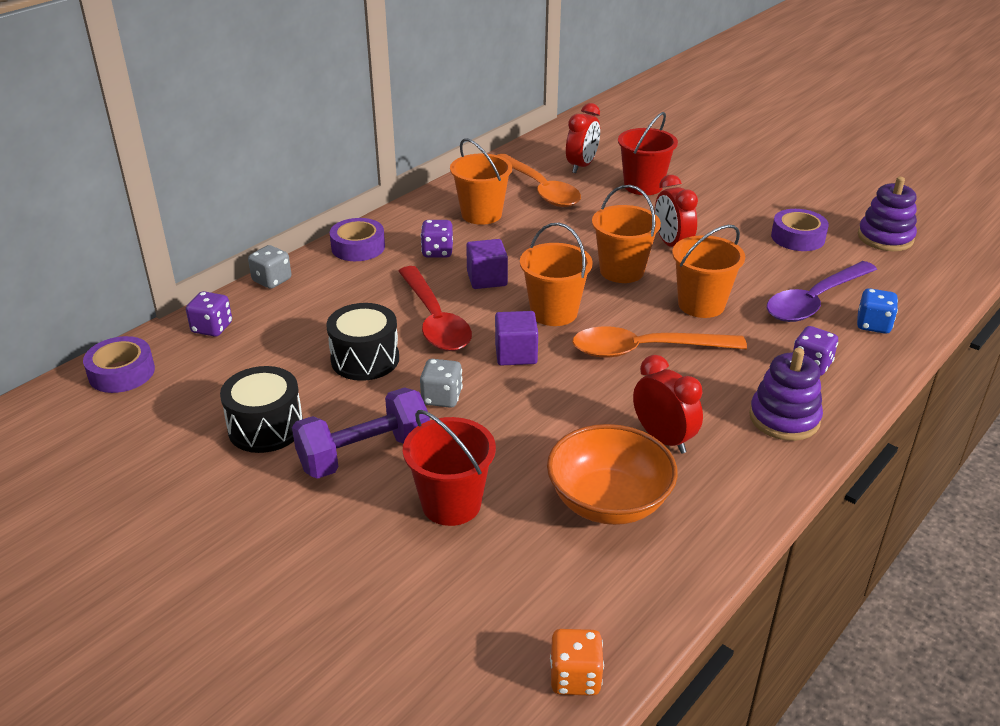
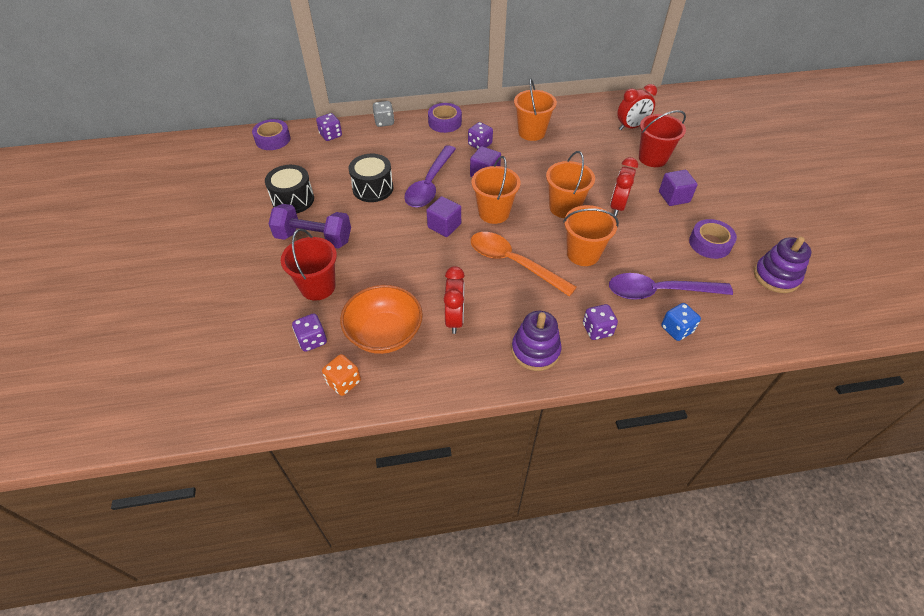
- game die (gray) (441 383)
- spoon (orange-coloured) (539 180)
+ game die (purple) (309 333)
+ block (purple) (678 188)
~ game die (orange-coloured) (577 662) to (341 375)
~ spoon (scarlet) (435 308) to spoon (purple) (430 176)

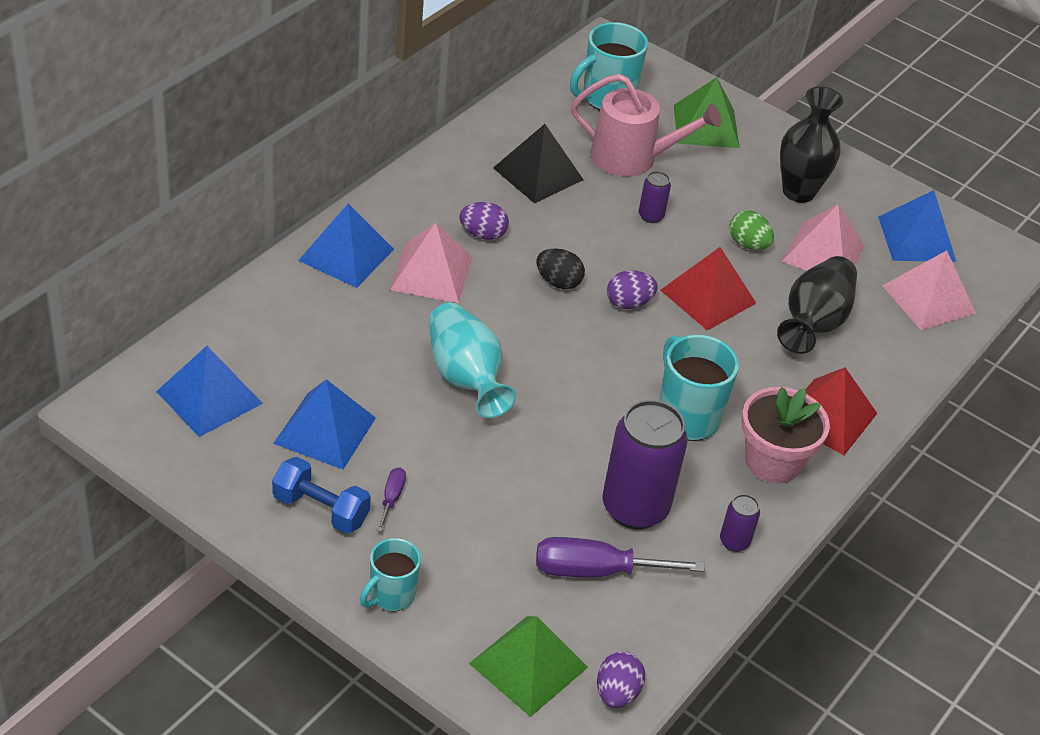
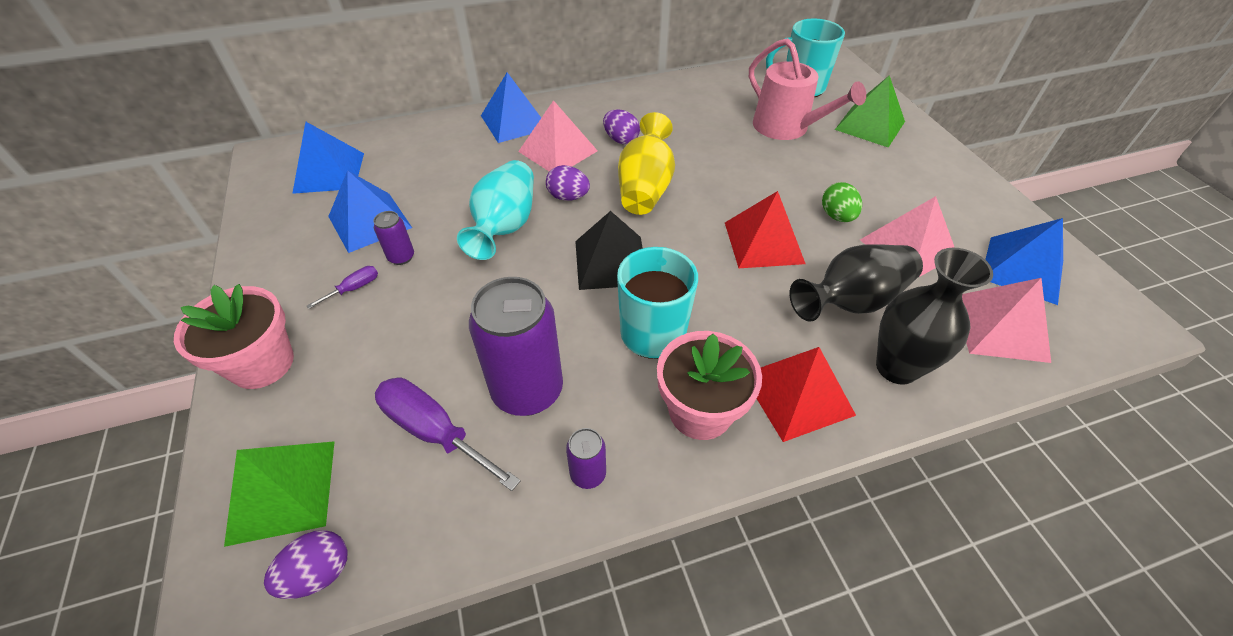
- hand weight (cobalt) (321 495)
~ solid pyramid (ebony) (538 163) to (609 250)
~ toy egg (purple) (632 289) to (568 183)
~ tin (purple) (655 197) to (393 238)
~ flower vase (ebony) (811 144) to (934 316)
~ mug (turquoise) (390 574) to flower pot (pink) (234 336)
~ toy egg (ebony) (560 268) to flower vase (bright yellow) (646 163)

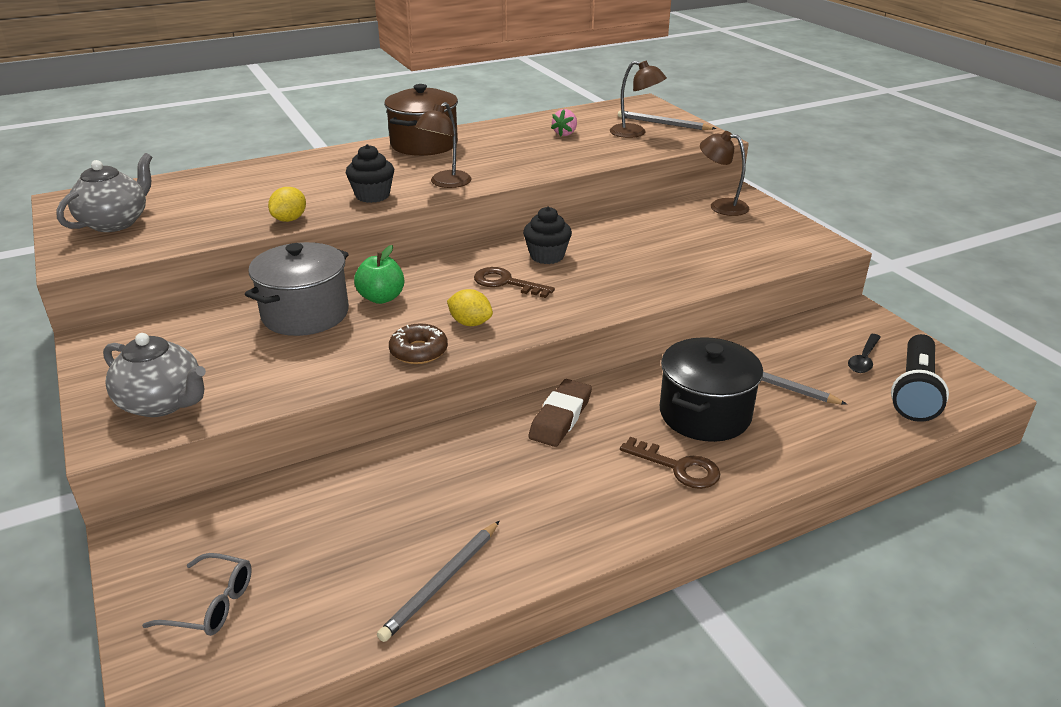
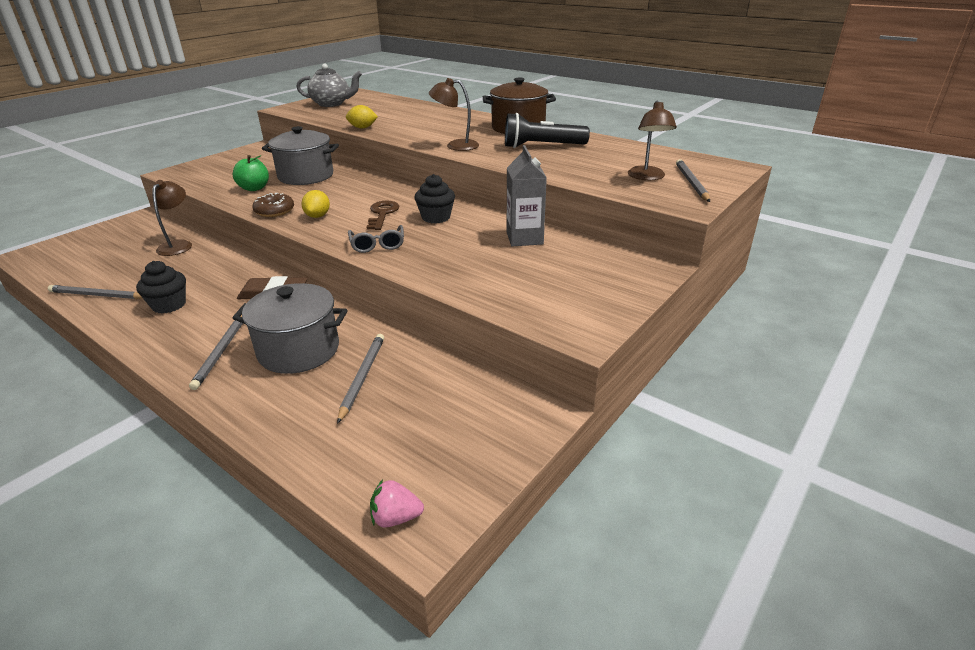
- tea pot (gray) (154 375)
- spoon (ebony) (864 353)
+ juice carton (gray) (527 195)
~ glasses (gray) (197 594) to (376 239)
~ muffin (ebony) (370 173) to (161 287)
~ apple (leaf-green) (379 274) to (251 173)
~ strawberry (pink) (564 122) to (397 503)
~ lamp (brown) (724 173) to (172 218)
~ flashlight (ebony) (920 378) to (547 130)
~ latchkey (brown) (670 463) to wooden pencil (gray) (216 352)
~ stockpot (ebony) (711 389) to stockpot (gray) (290 328)

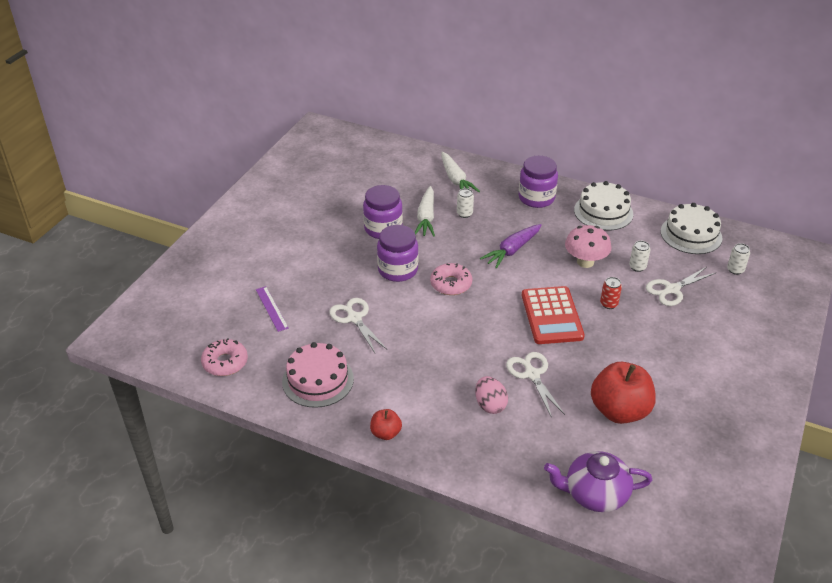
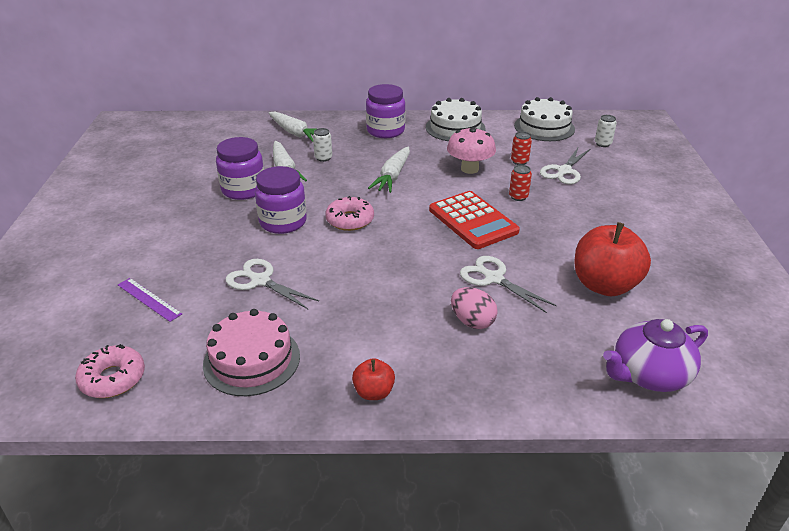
~ toy carrot (purple) (511 246) to toy carrot (snow-white) (389 170)
~ tin (snow-white) (639 256) to tin (scarlet) (521 148)

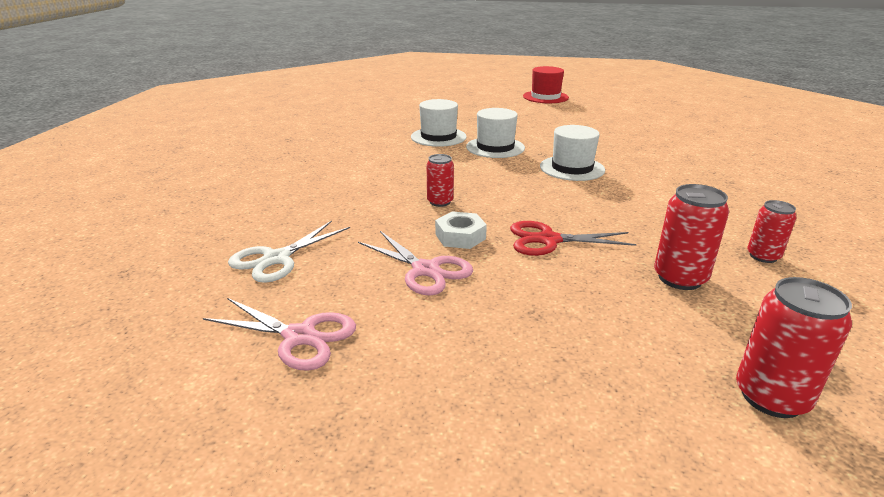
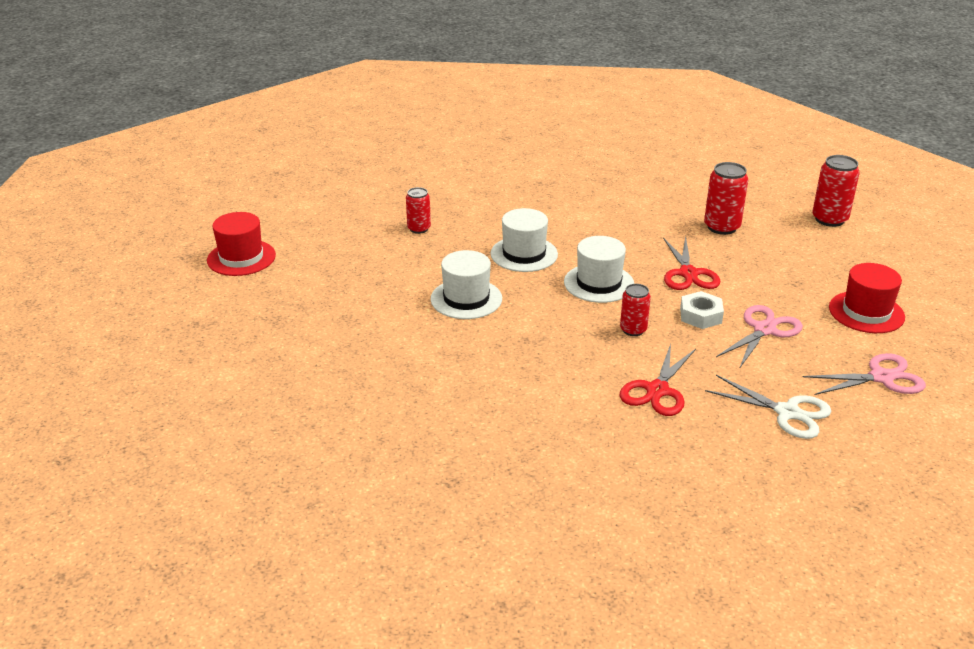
+ pair of scissors (scarlet) (658 380)
+ tall hat (scarlet) (867 298)
~ tall hat (snow-white) (439 123) to (599 269)
~ tin (scarlet) (771 231) to (418 210)
~ pair of scissors (pink) (279 334) = (864 374) 60 degrees clockwise

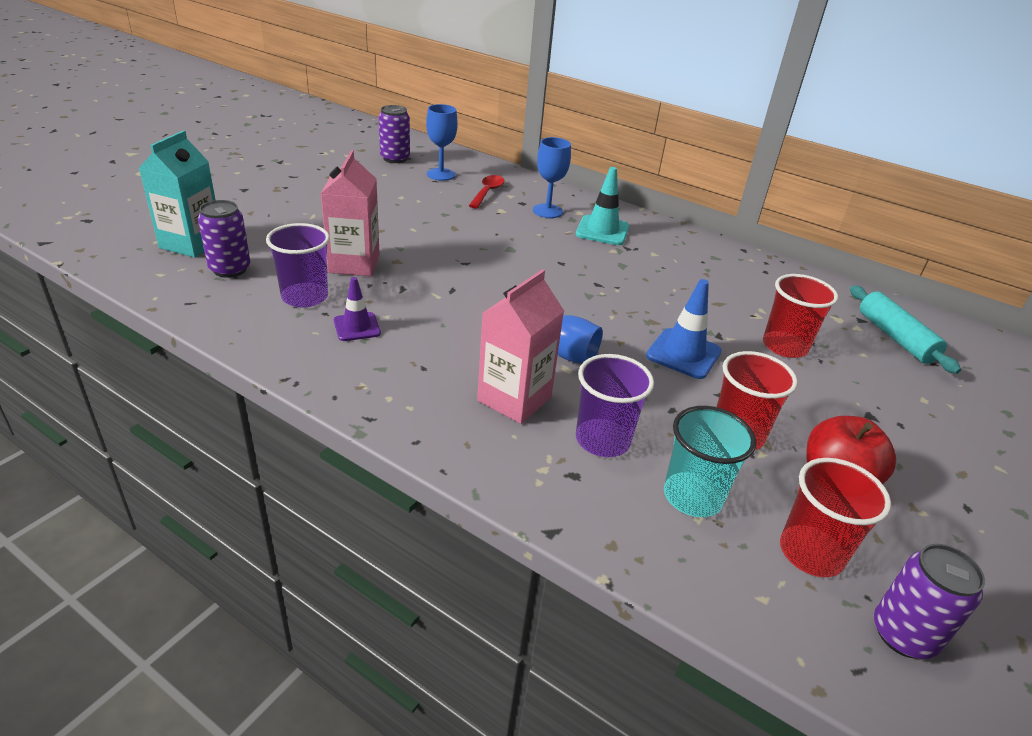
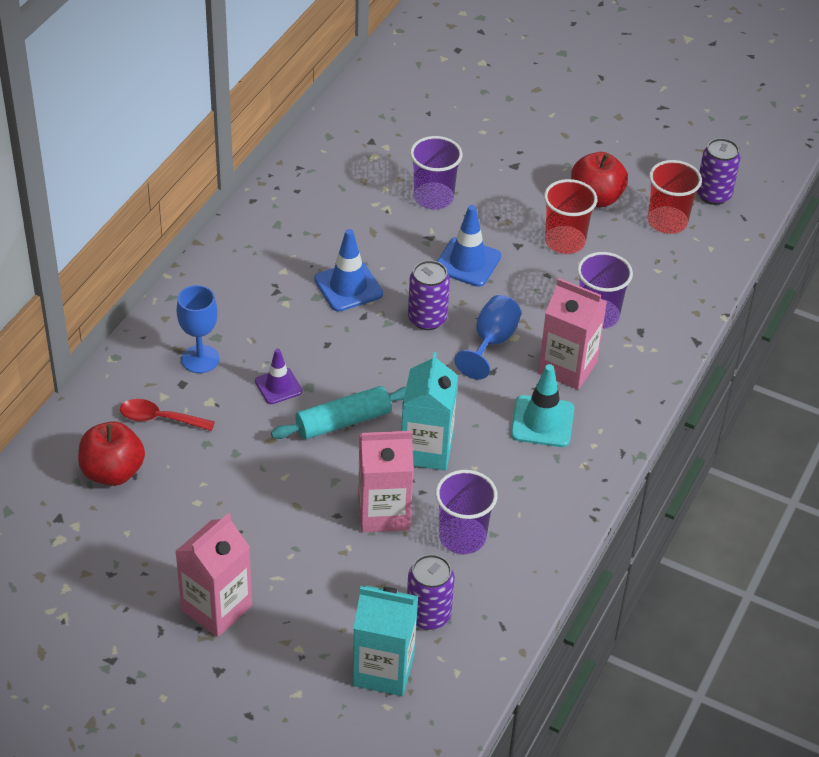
- tumbler (turquoise) (710 461)
+ juice carton (pink) (213 575)
+ safety cone (cobalt) (348 270)
+ juice carton (turquoise) (429 411)
~ safety cone (purple) (357 309) to (278 376)
~ tin (purple) (394 134) to (429 295)
~ safety cone (turquoise) (602 206) to (542 405)
~ rolling pin (turquoise) (905 329) to (338 412)
~ wine glass (cobalt) (442 142) to apple (scarlet) (111 453)
~ tumbler (scarlet) (800 316) to tumbler (purple) (436 172)

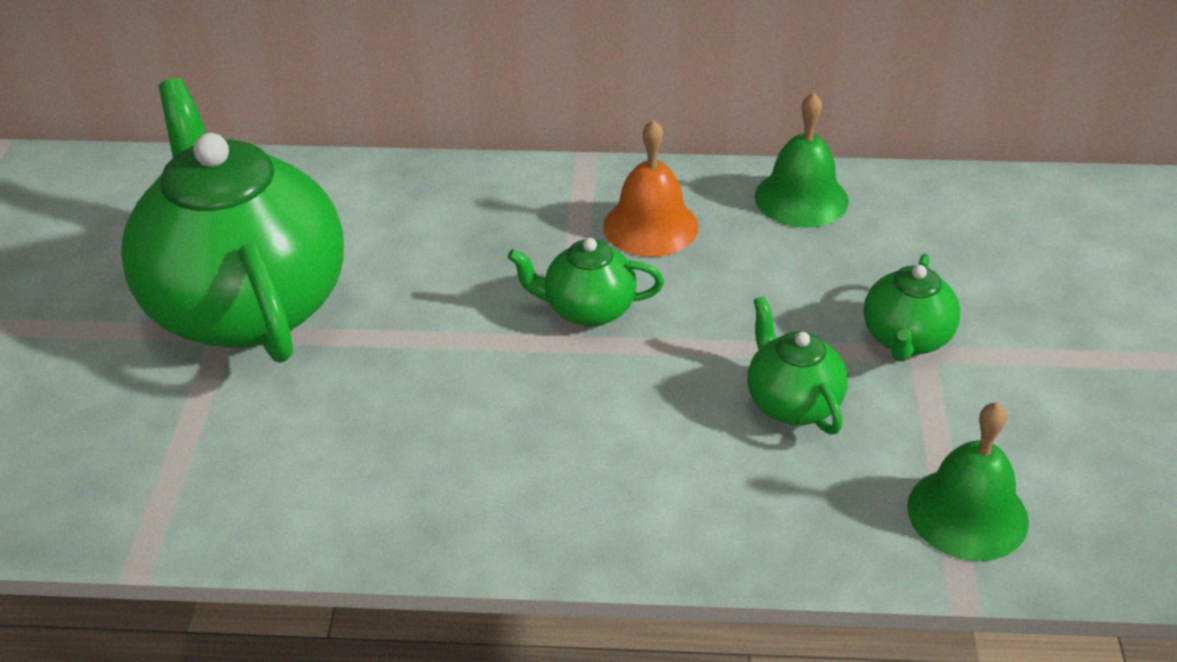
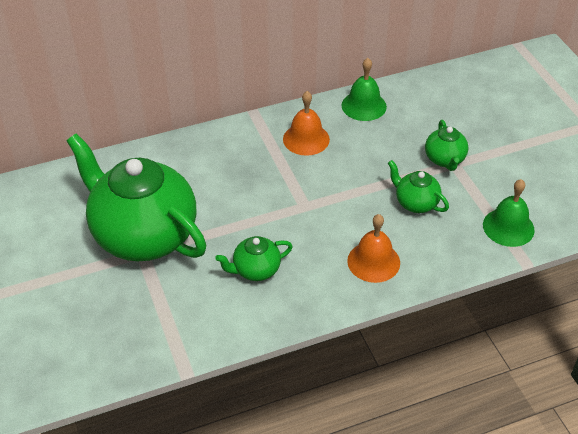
+ bell (orange-coloured) (373 248)
~ tea pot (leaf-green) (585 282) to (254 258)

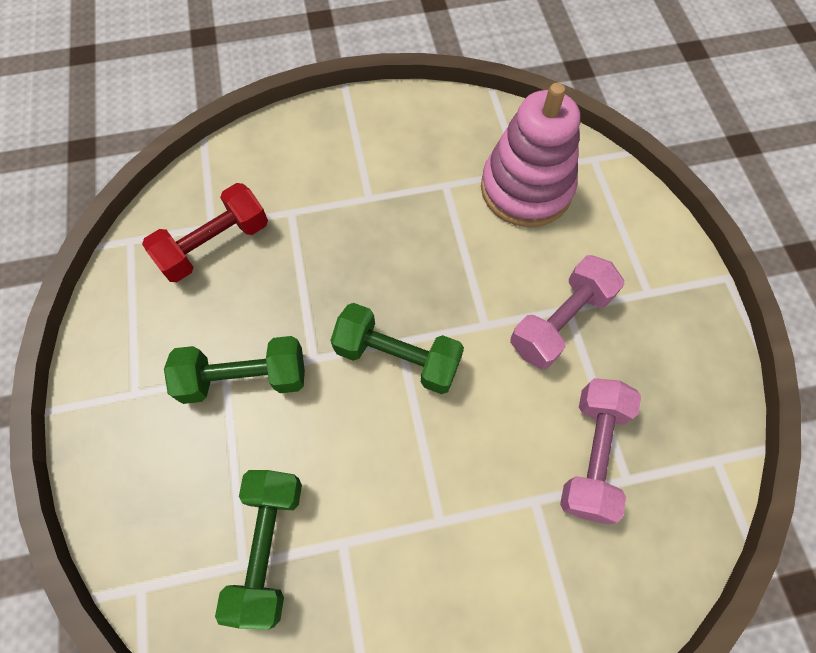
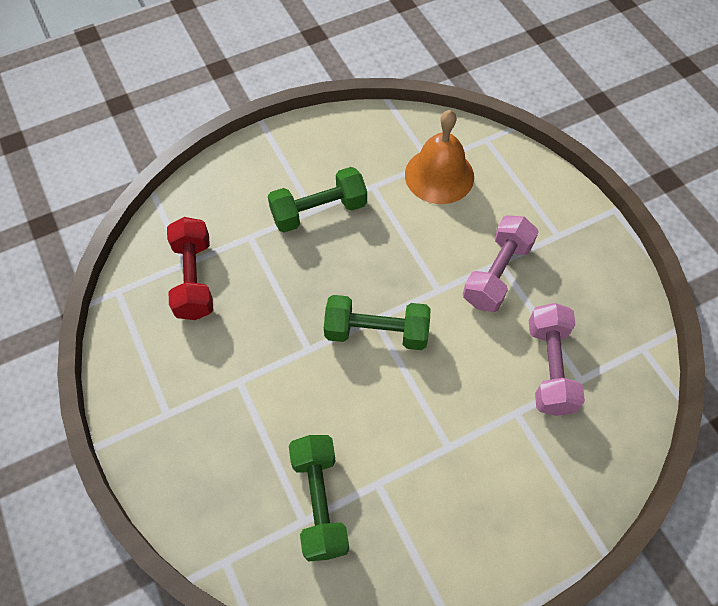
~ hand weight (leaf-green) (234 370) to (317 200)
~ stacking rings (pink) (530 155) to bell (orange-coloured) (439 157)
~ hand weight (scarlet) (205 232) = (190 268) 45 degrees counterclockwise

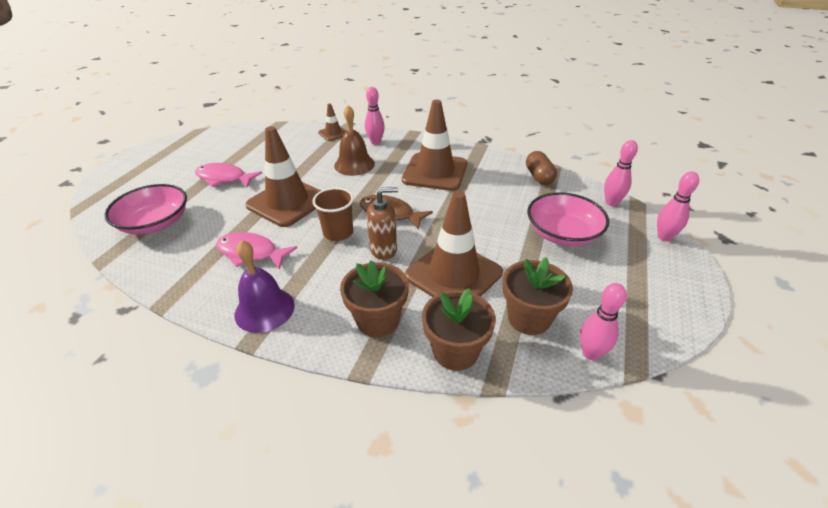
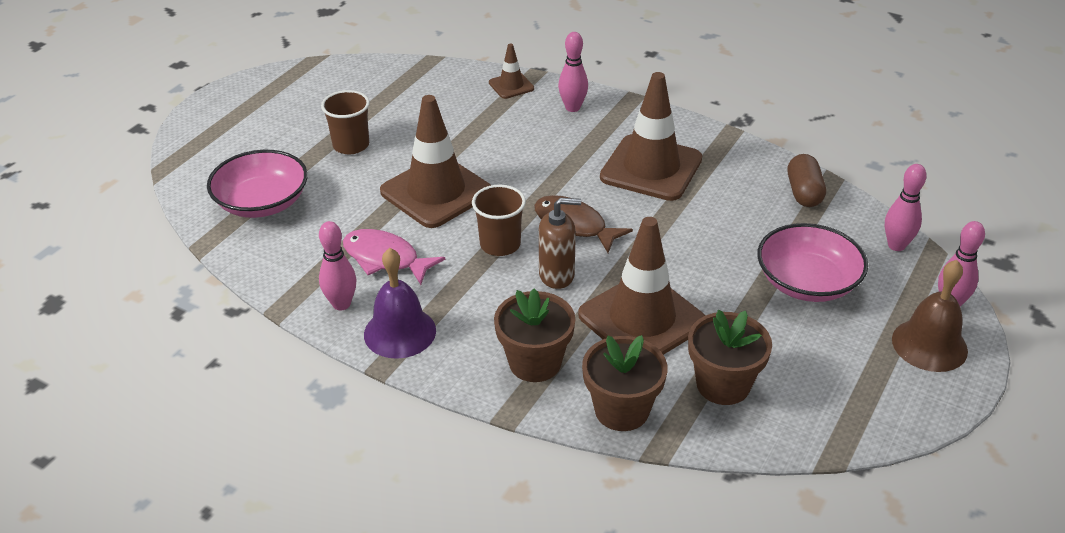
~ bell (brown) (354 140) to (930 316)
~ bowling pin (pink) (603 321) to (337 265)
~ fish figure (pink) (228 175) to tumbler (brown) (345 122)

